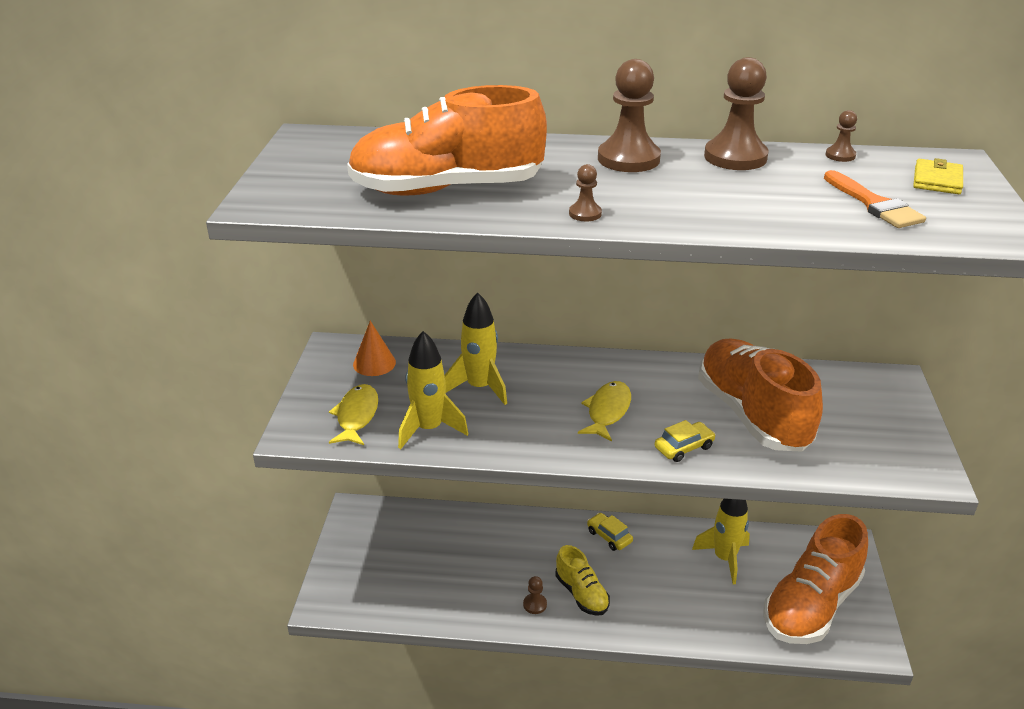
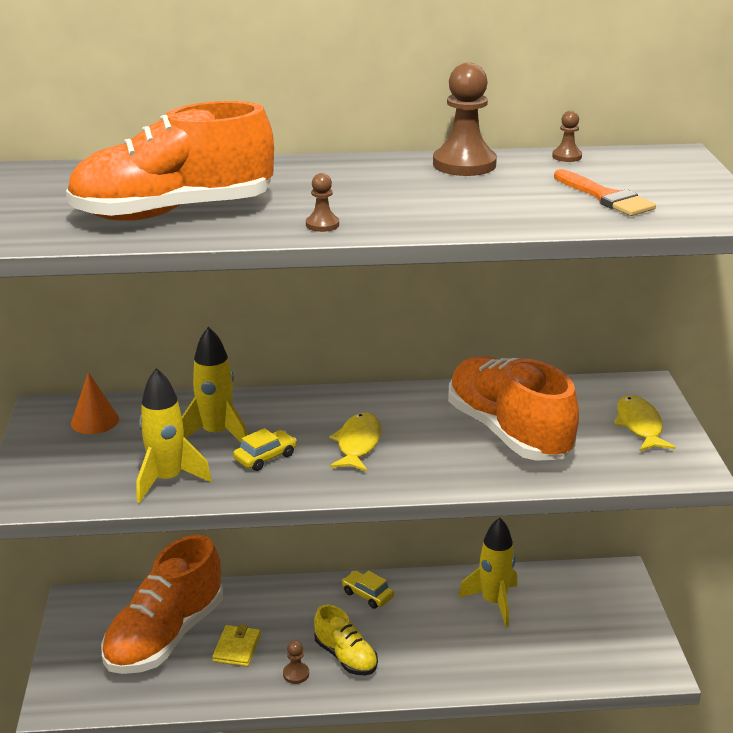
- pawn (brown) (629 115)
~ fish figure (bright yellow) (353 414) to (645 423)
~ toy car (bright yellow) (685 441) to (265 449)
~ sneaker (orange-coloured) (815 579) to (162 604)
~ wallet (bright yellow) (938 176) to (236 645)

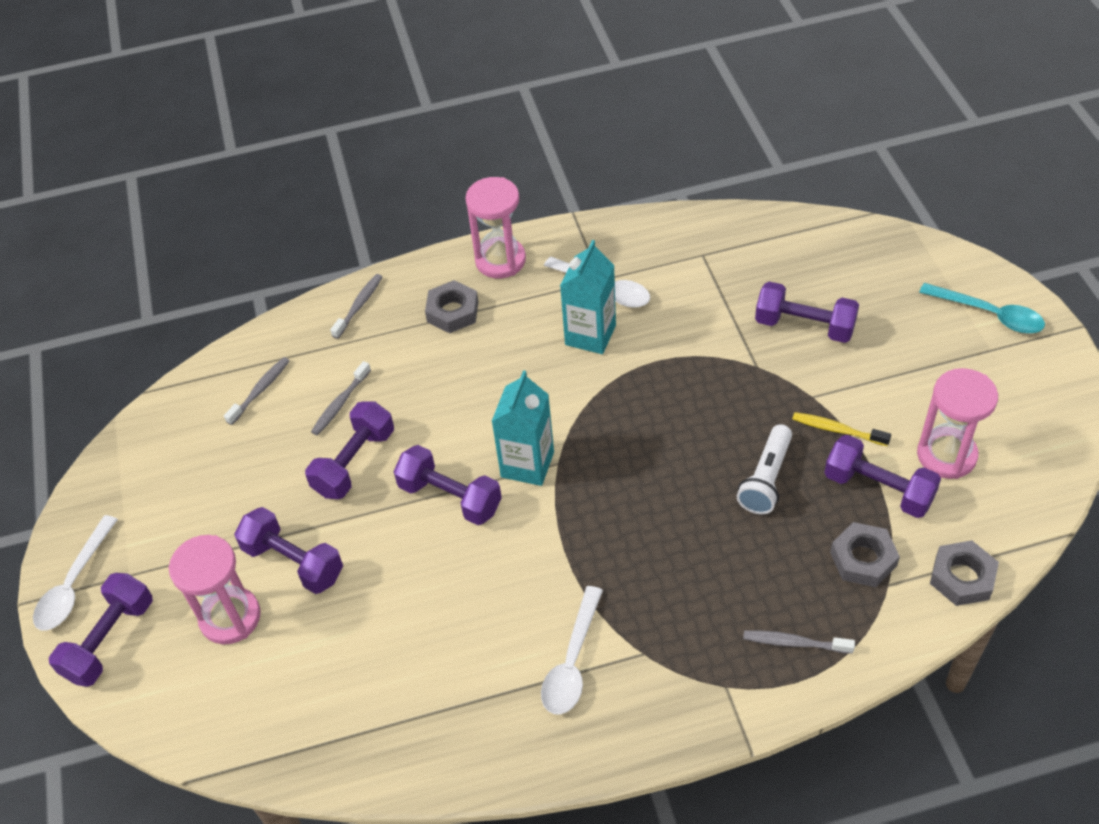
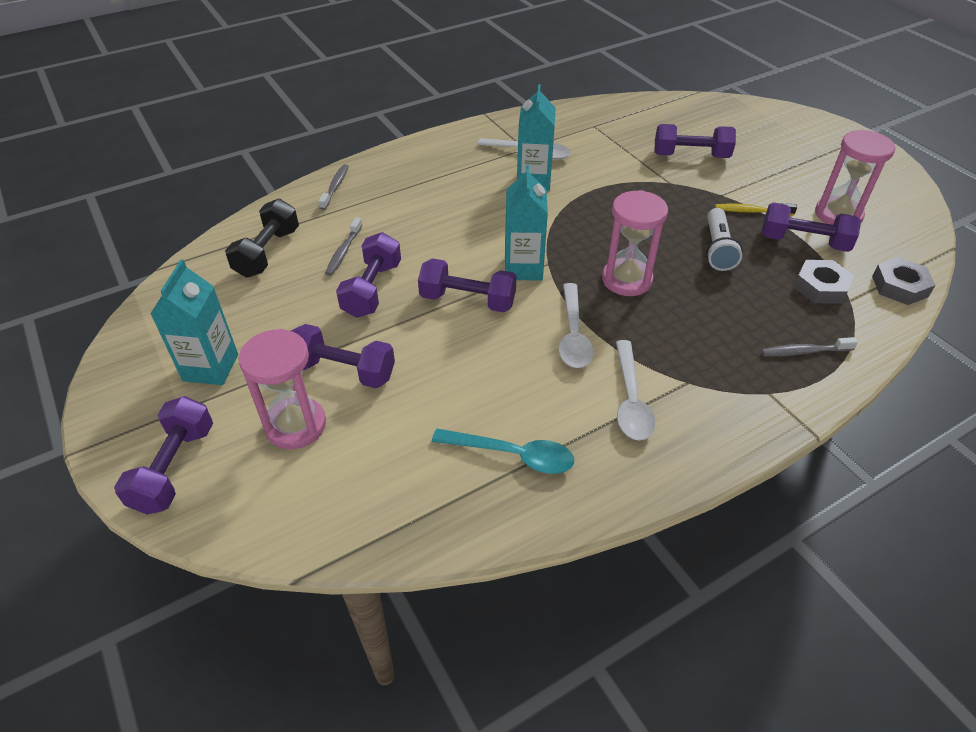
- hexagon nut (gray) (451 306)
+ juice carton (turquoise) (194 322)
~ spoon (snow-white) (75 573) to (576 325)
~ hourglass (pink) (495 227) to (635 243)
~ spoon (turquoise) (982 308) to (503 451)
~ dental brush (gray) (256 391) to hand weight (ebony) (262 238)

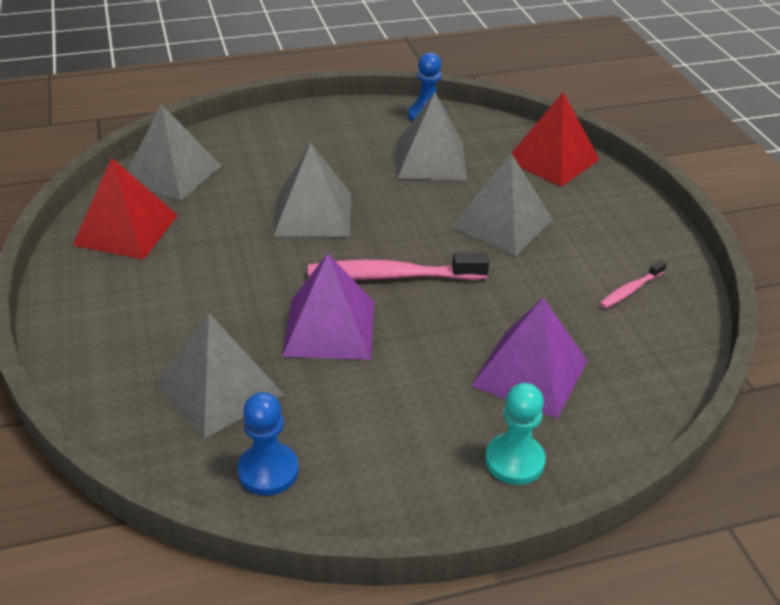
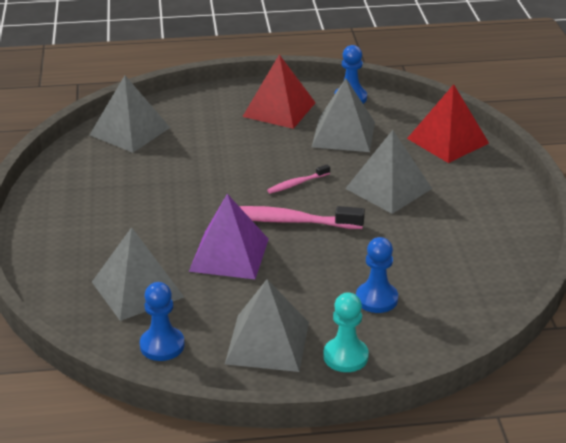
~ solid pyramid (scarlet) (125 208) to (279 91)
~ solid pyramid (gray) (312 190) to (267 325)
~ dental brush (pink) (633 284) to (298 179)
~ solid pyramid (purple) (529 358) to pawn (cobalt) (377 275)

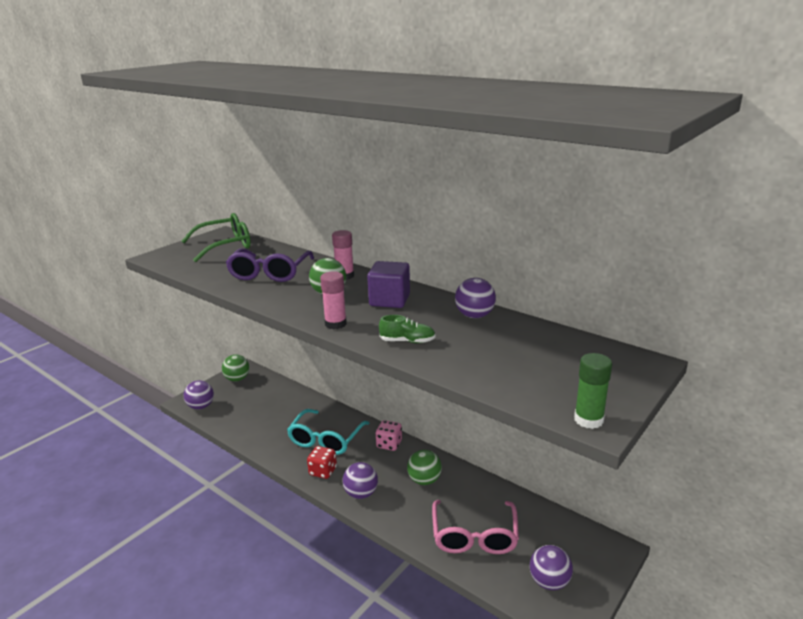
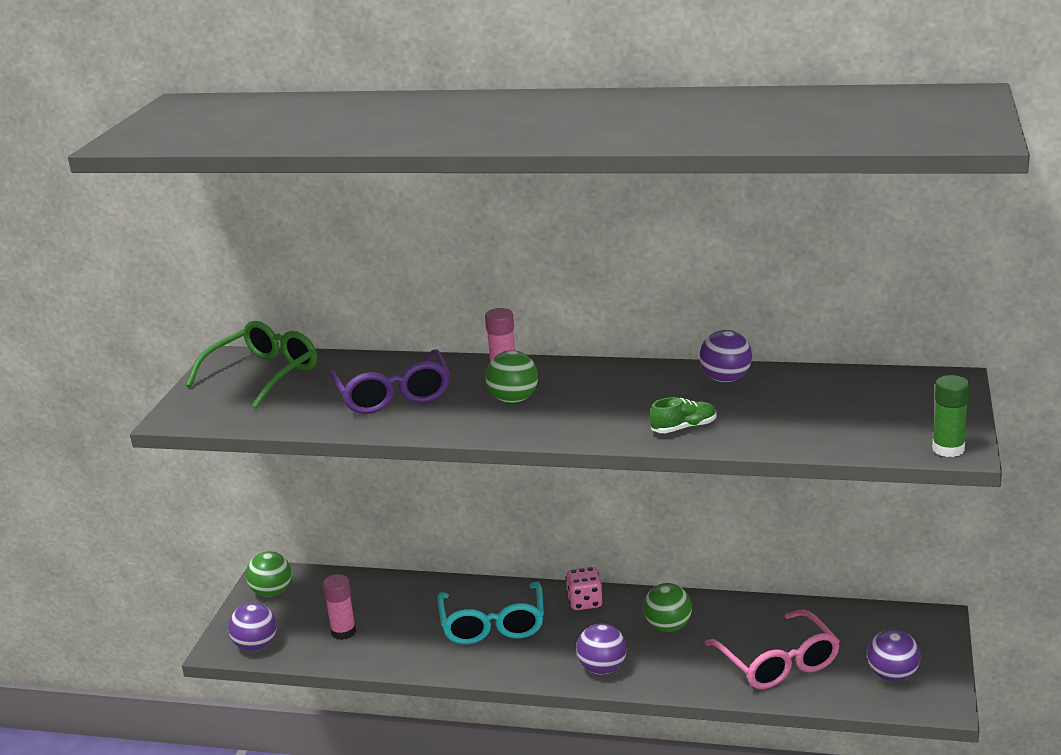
- game die (scarlet) (322 462)
- block (purple) (388 284)
~ glue stick (pink) (333 300) to (339 607)

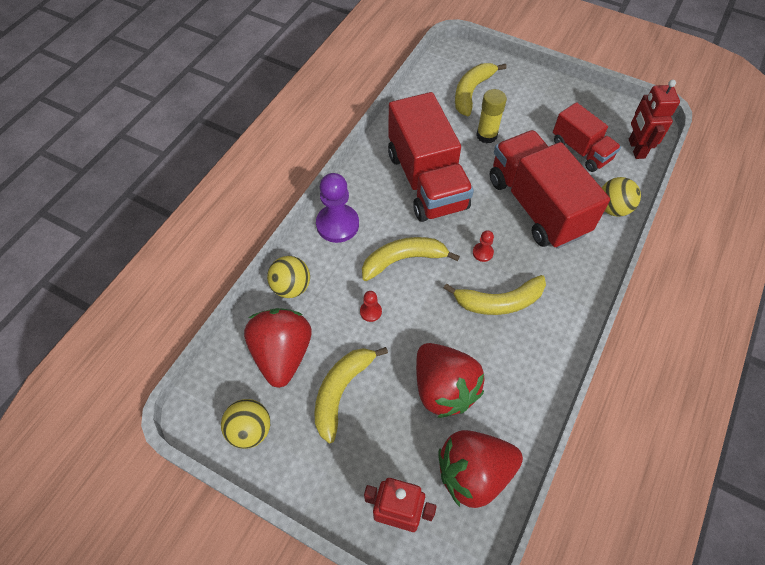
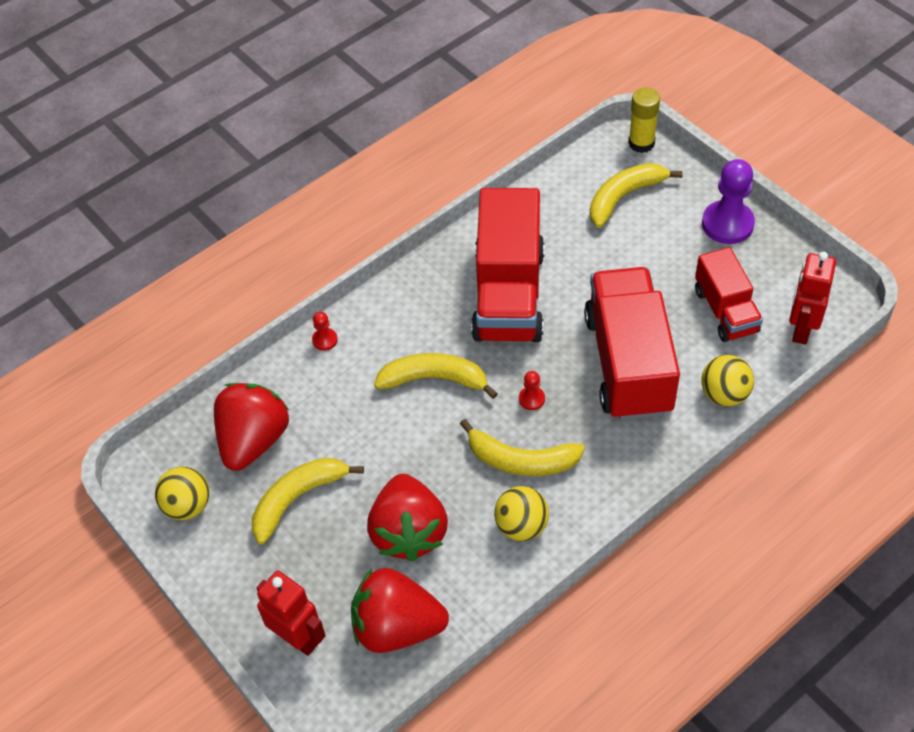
~ play ball (bright yellow) (288 277) to (521 513)
~ pawn (purple) (337 208) to (728 201)
~ pawn (scarlet) (371 306) to (325 331)
~ glue stick (bright yellow) (491 116) to (644 120)

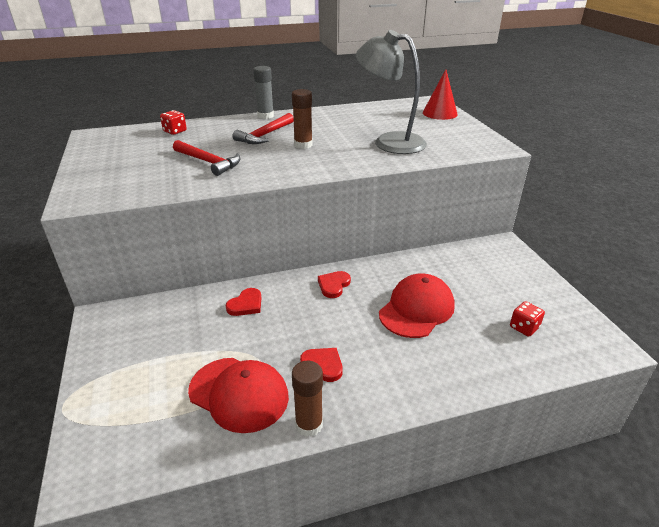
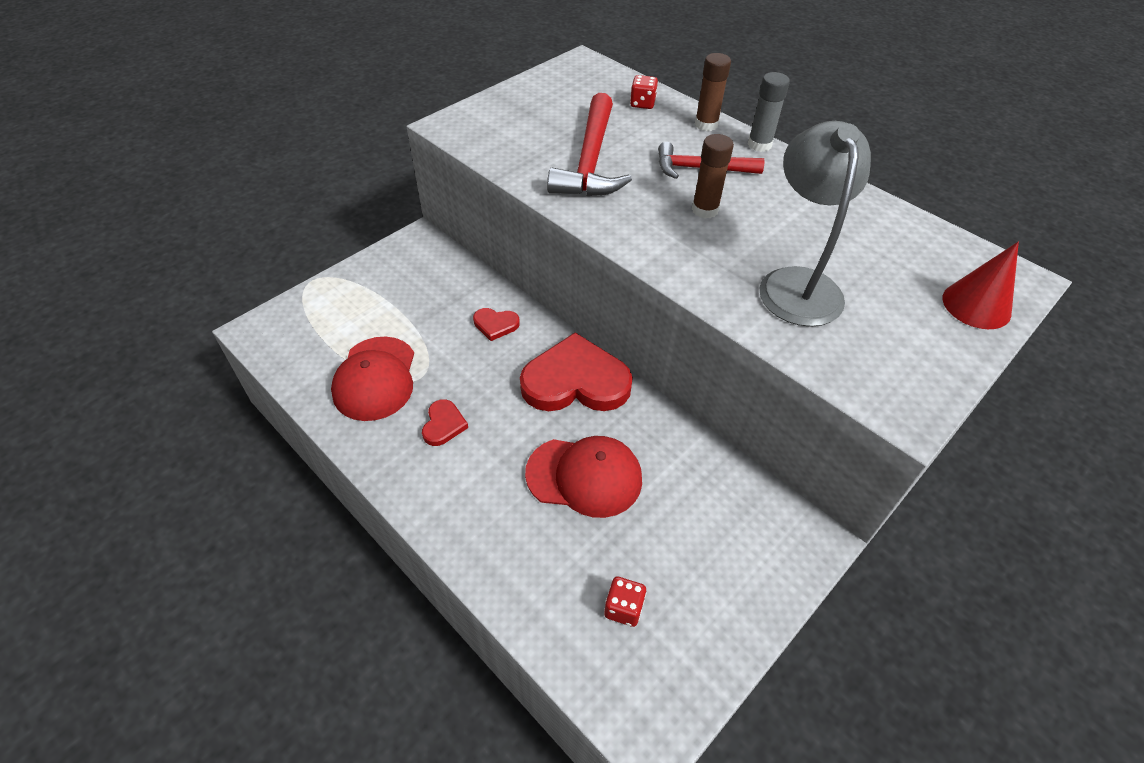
~ glue stick (brown) (307 399) to (713 92)
~ claw hammer (scarlet) (207 158) = (589 144) x1.55
~ heart shape (scarlet) (334 284) = (576 371) x2.22

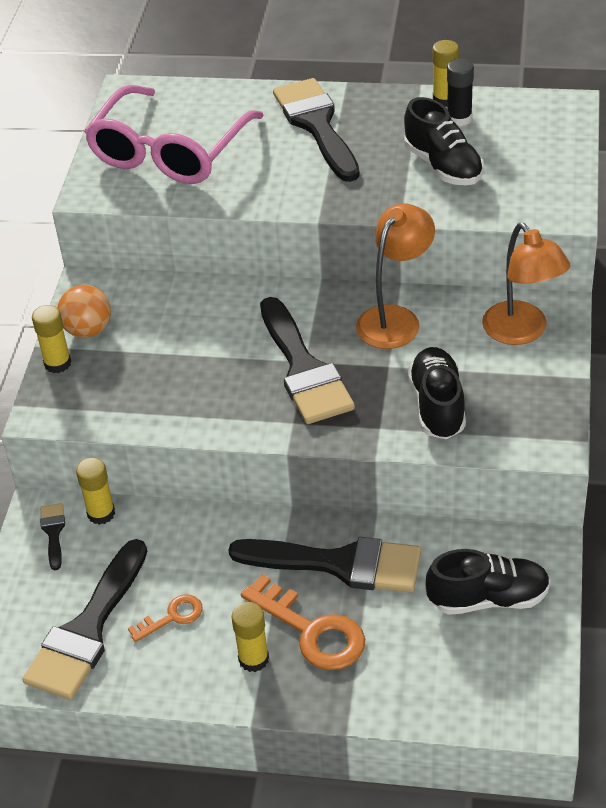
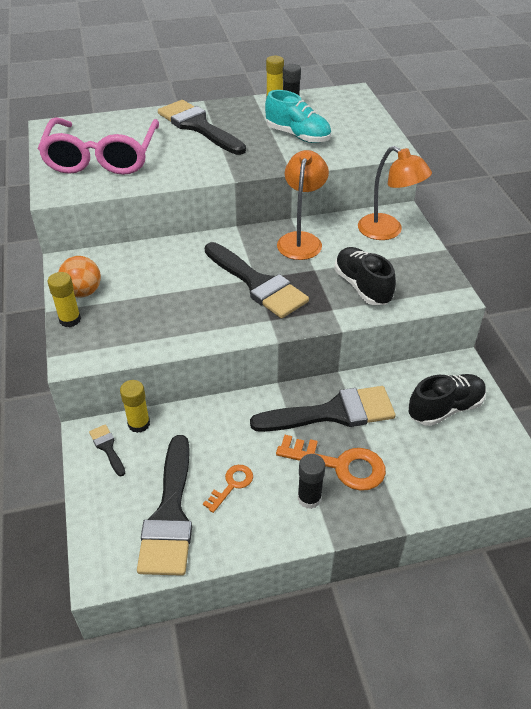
~ glue stick (bright yellow) (250 637) to glue stick (ebony) (311 481)
~ sneaker (ebony) (444 141) to sneaker (turquoise) (298 116)

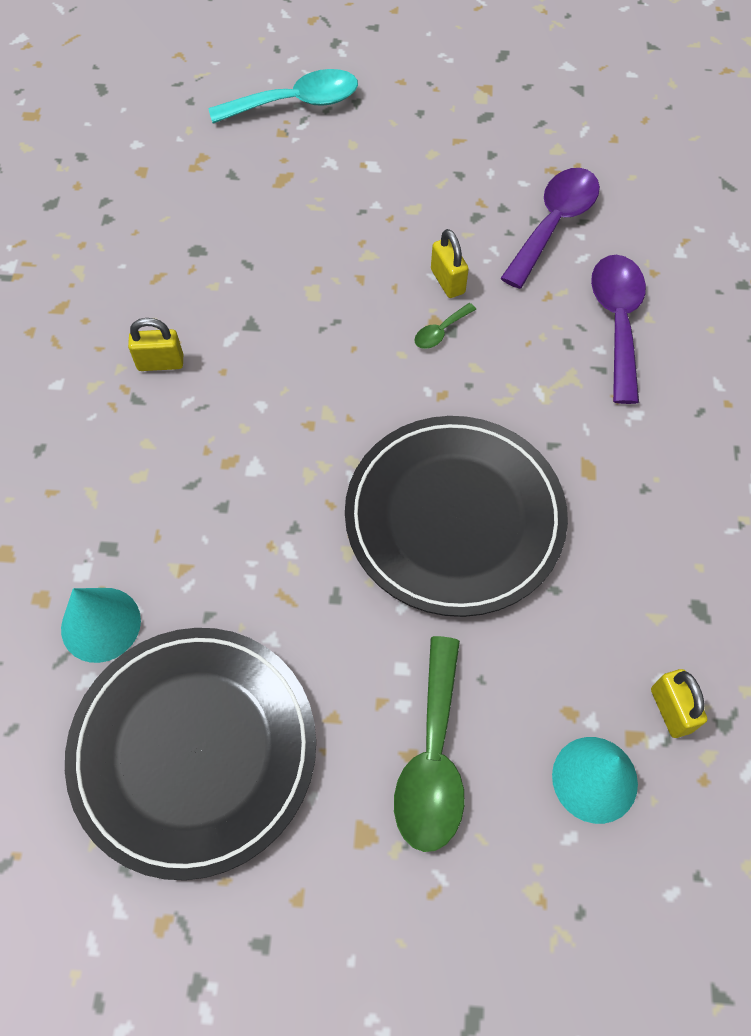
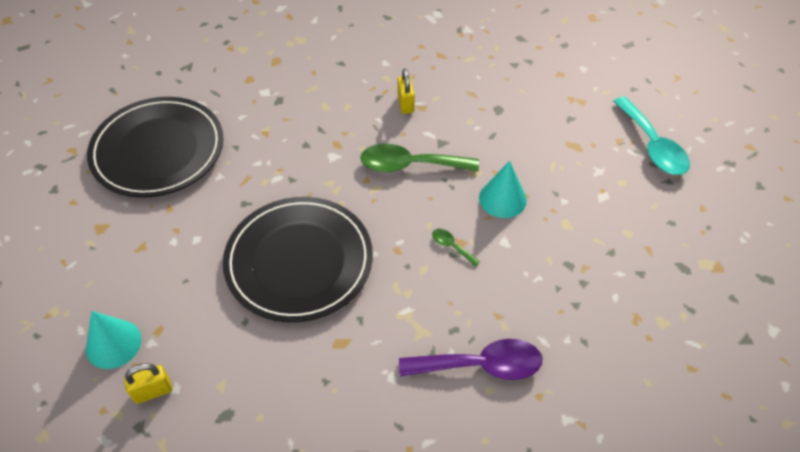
- lock (bright yellow) (450 263)
- spoon (purple) (550 228)
~ cone (turquoise) (101 625) to (503 189)
~ spoon (leaf-green) (429 744) to (419 158)

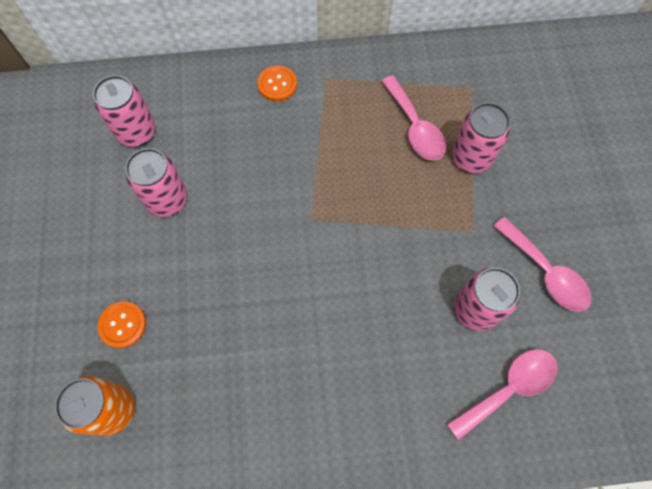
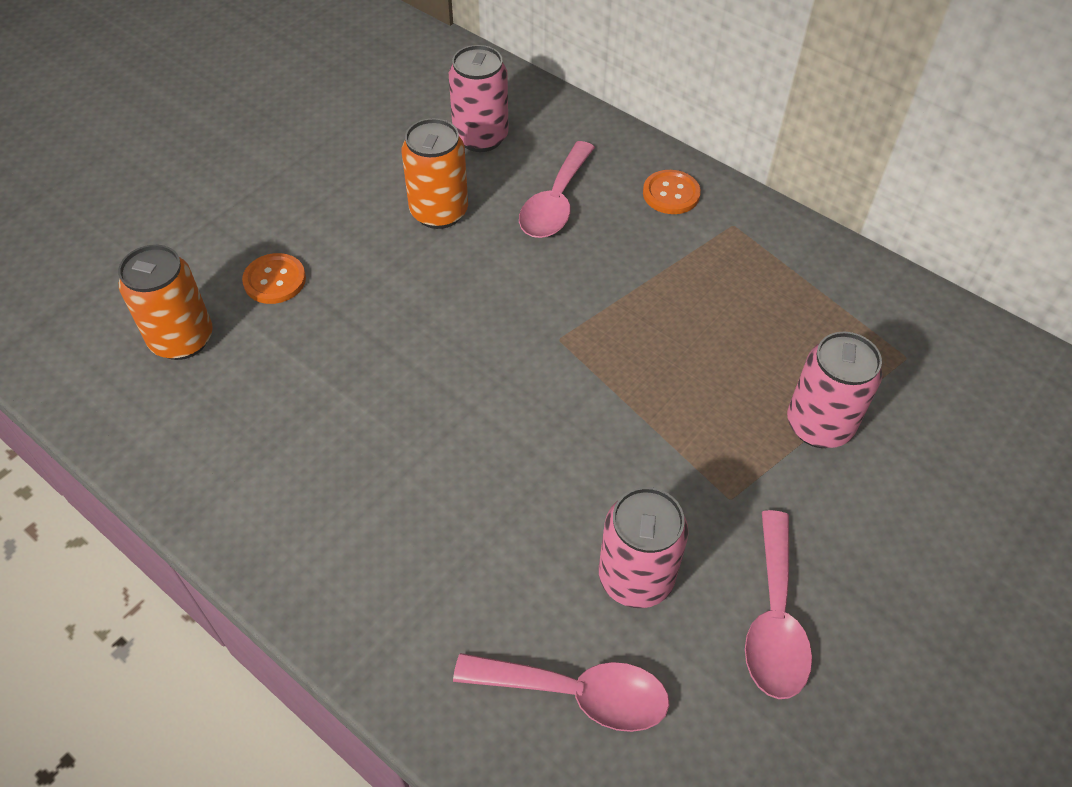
~ spoon (pink) (413 118) to (557 189)
~ tin (pink) (156 182) to tin (orange-coloured) (435 173)

